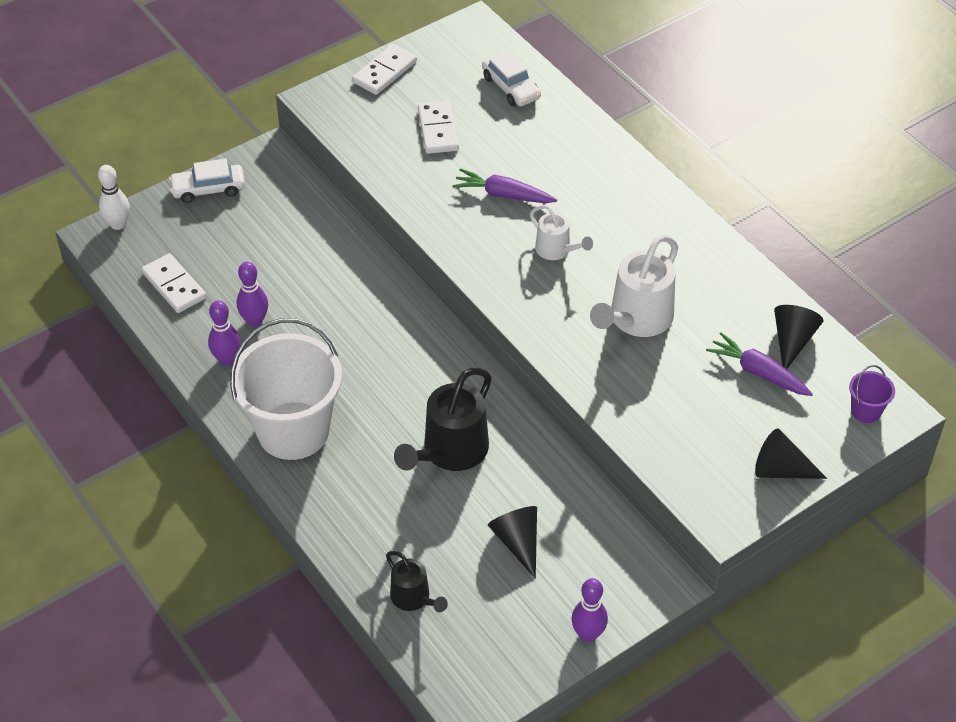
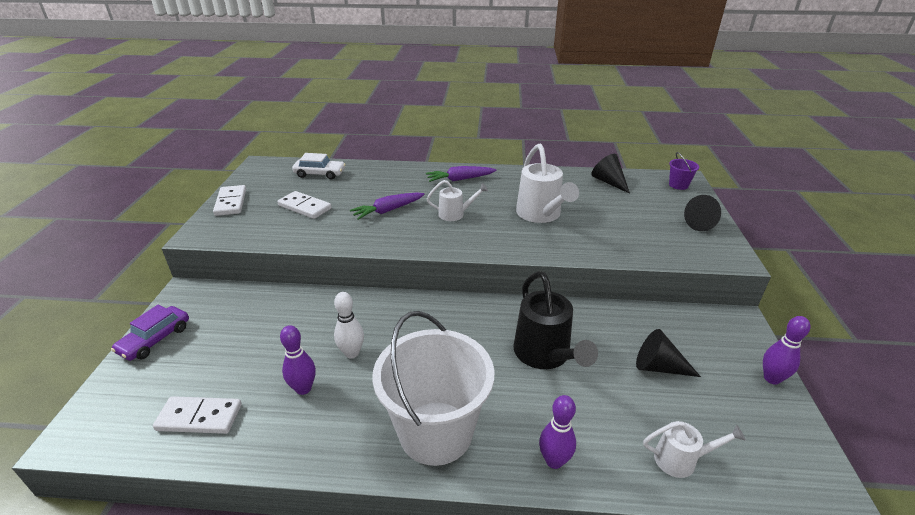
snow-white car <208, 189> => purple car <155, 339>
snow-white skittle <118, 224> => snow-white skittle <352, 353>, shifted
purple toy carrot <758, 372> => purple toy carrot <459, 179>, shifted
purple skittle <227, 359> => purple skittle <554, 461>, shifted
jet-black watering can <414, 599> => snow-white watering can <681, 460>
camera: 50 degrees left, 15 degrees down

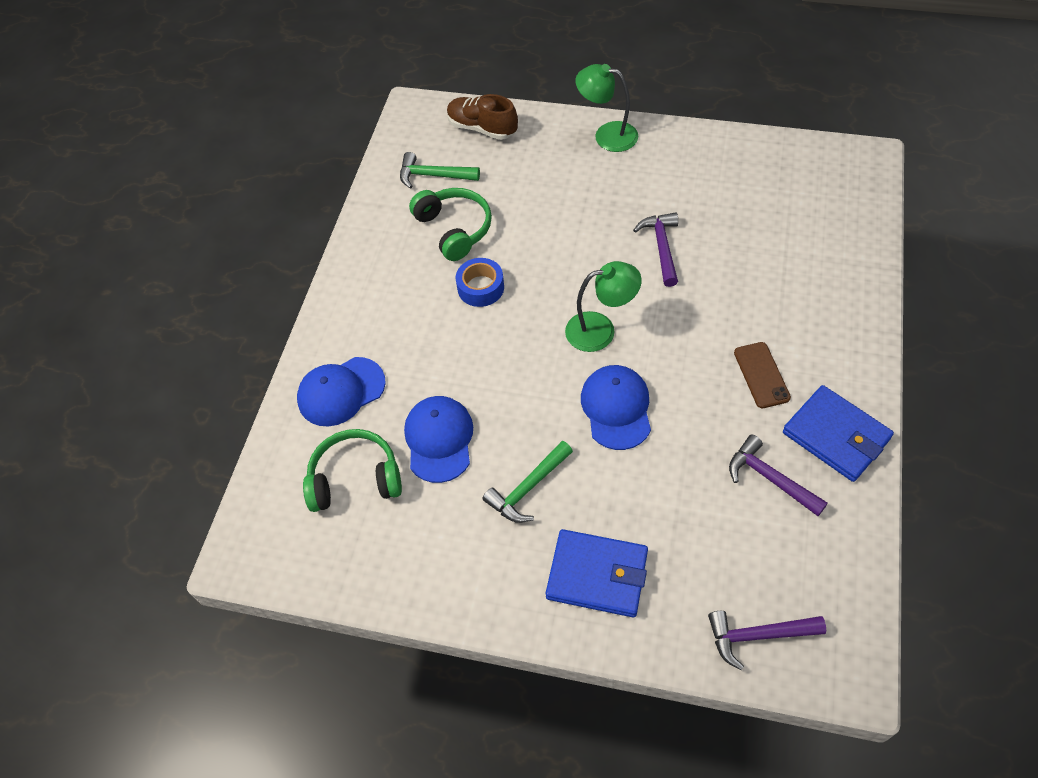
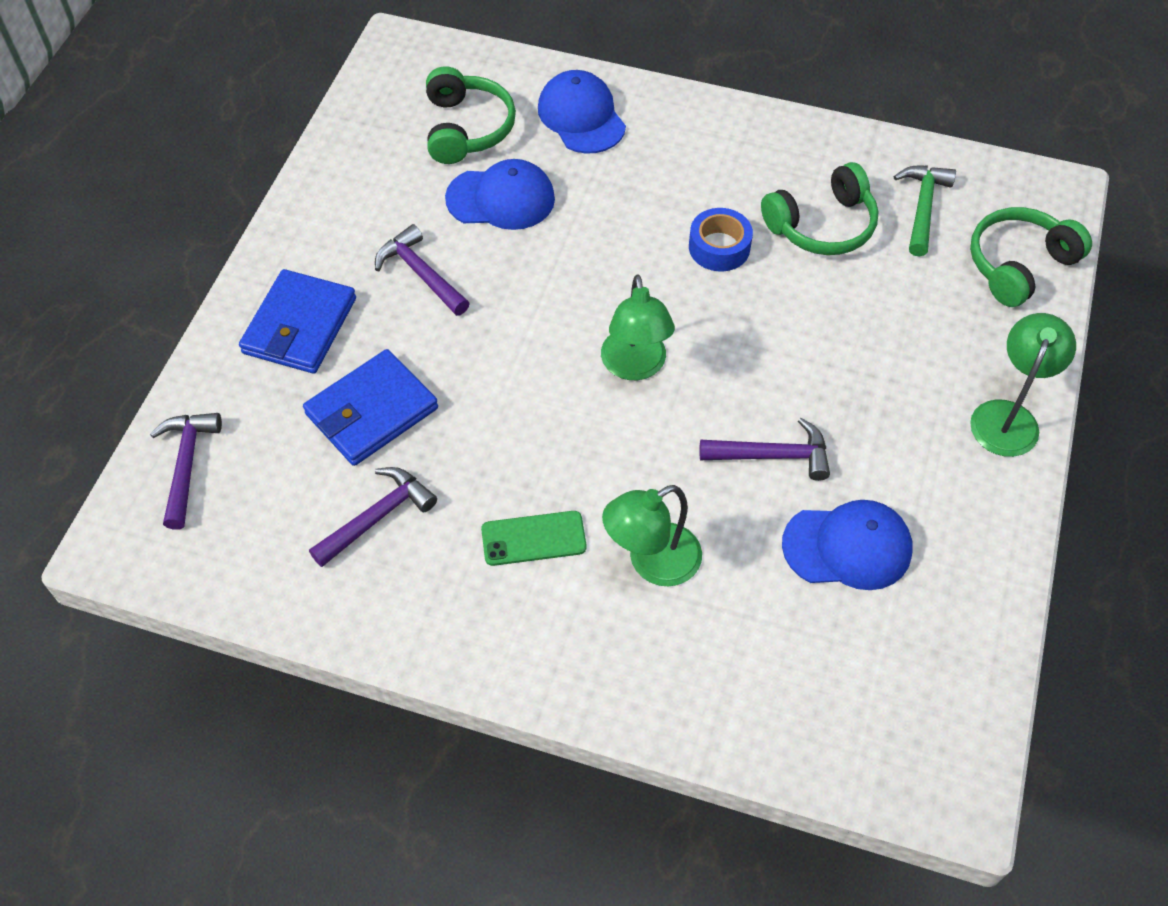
cobalt card wallet <836, 435> => cobalt card wallet <372, 411>, shifted
emerald hammer <528, 488> => purple hammer <421, 273>
russet phone <761, 375> => emerald phone <533, 538>
nothing => emerald reading lamp <652, 562>
cobalt peaked cap <616, 408> => cobalt peaked cap <847, 547>, shifted
russet sneaker <482, 128> => emerald over-ear headphones <1019, 265>
camera: 90 degrees right, 0 degrees up

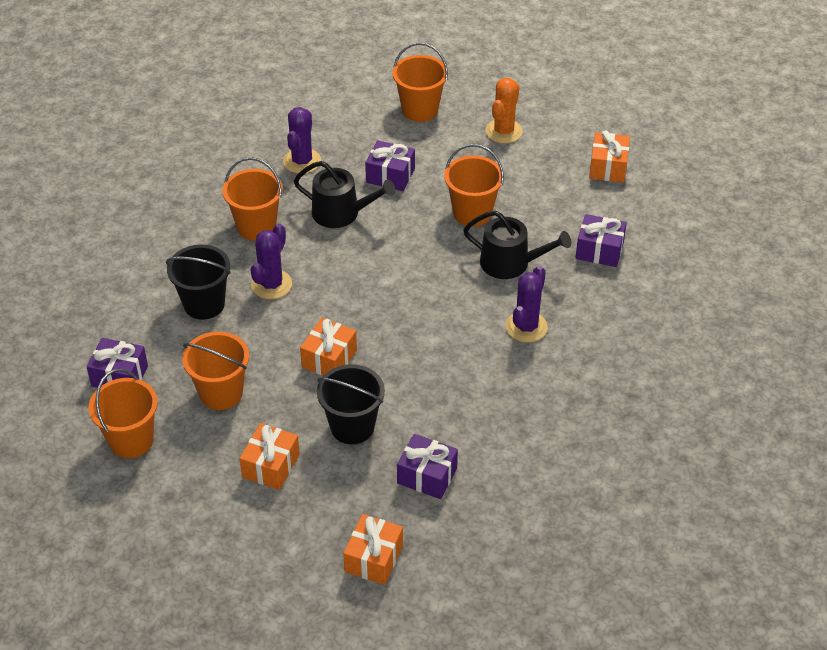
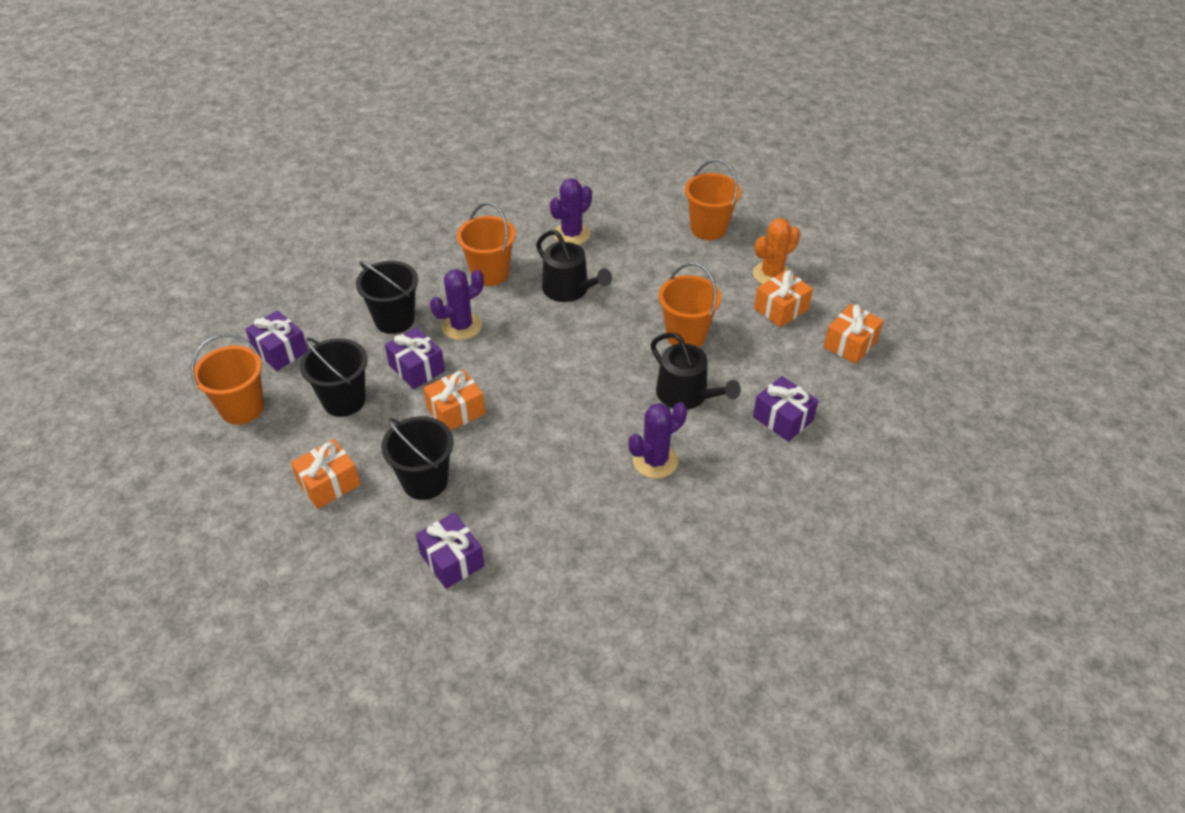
orange bucket <221, 393> => jet-black bucket <344, 400>
purple wrapped gift <390, 176> => purple wrapped gift <417, 368>, shifted
orange wrapped gift <374, 558> => orange wrapped gift <781, 309>, shifted
camera: 30 degrees right, 0 degrees up

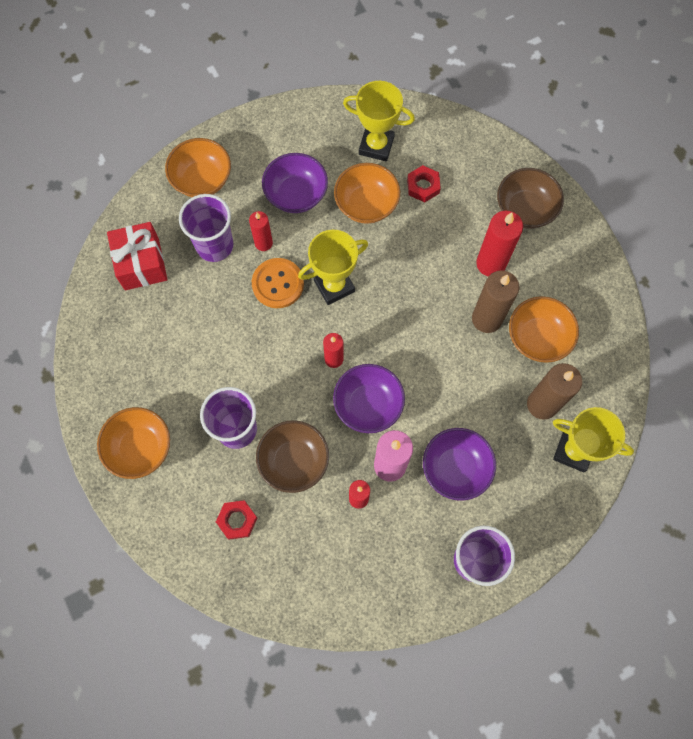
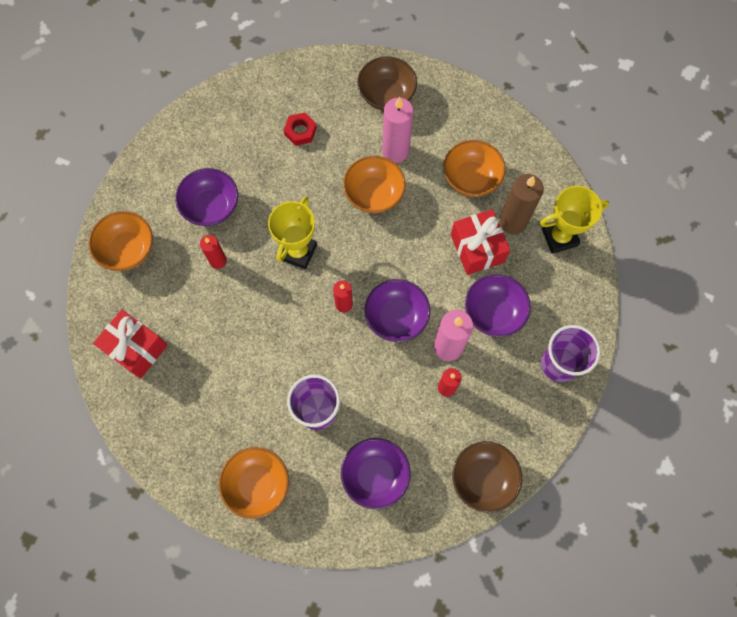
scarlet hexagon nut <237, 520> => purple deep dish <375, 475>
orange deep dish <366, 204> => orange deep dish <374, 194>, shifted
scarlet pillar candle <491, 263> => rose-pink pillar candle <395, 151>
nothing => scarlet wrapped gift <477, 248>
russet deep dish <294, 461> => russet deep dish <483, 478>, shifted
purple beaker <214, 245> => nothing
orange button <278, 284> => nothing
golden award cup <376, 146> => nothing
russet pillar candle <486, 319> => nothing
camera: 40 degrees left, 0 degrees up

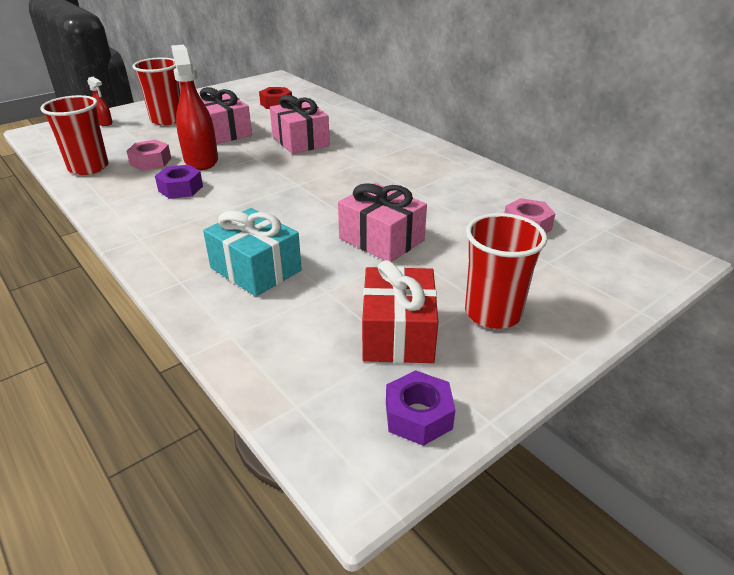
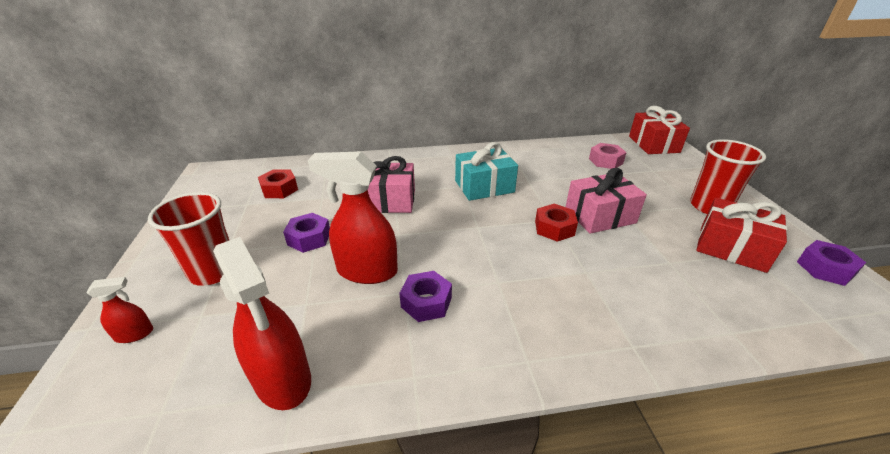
scarlet beaker <88, 168> => scarlet spray bottle <282, 379>
rose-pink wrapped gift <223, 132> => purple hexagon nut <309, 238>
aqua wrapped gift <256, 269> => aqua wrapped gift <484, 186>, shifted
nothing => scarlet hexagon nut <554, 228>
nothing => scarlet wrapped gift <653, 144>
rose-pink hexagon nut <151, 162> => nothing
camera: 60 degrees left, 0 degrees up

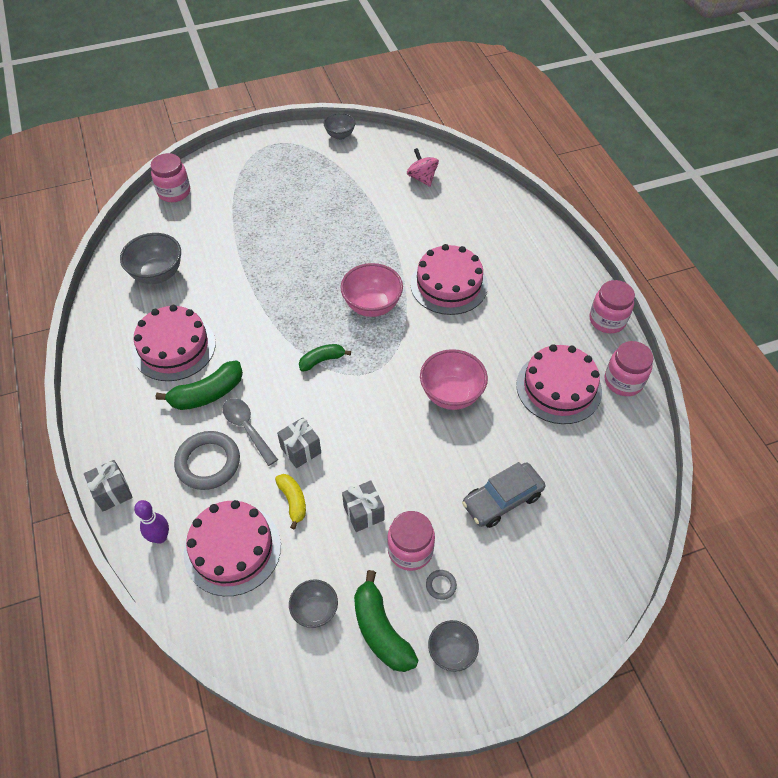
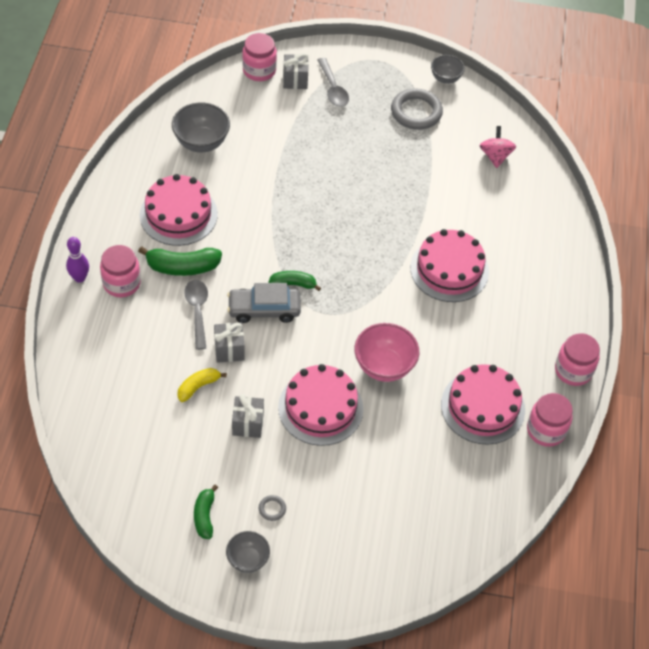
purple skittle <160, 537> => purple skittle <79, 278>, shifted
rose-pink jar <410, 550> => rose-pink jar <121, 283>, shifted
golden banana <293, 501> => golden banana <198, 387>, 135 degrees counterclockwise
emerald banana <381, 630> => emerald banana <204, 516>, x0.63
ash-grey car <502, 500> => ash-grey car <264, 309>, shifted
rose-pink gateau <232, 549> => rose-pink gateau <320, 408>, shifted
ash-grey wrapped gift <113, 492> => ash-grey wrapped gift <295, 80>, shifted
nothing => ash-grey tablespoon <333, 89>
ash-grey ring <208, 463> => ash-grey ring <416, 112>, shifted
ash-grey deep dish <315, 610> => nothing
rose-pink deep dish <372, 306> => nothing
camera: 25 degrees right, 0 degrees up

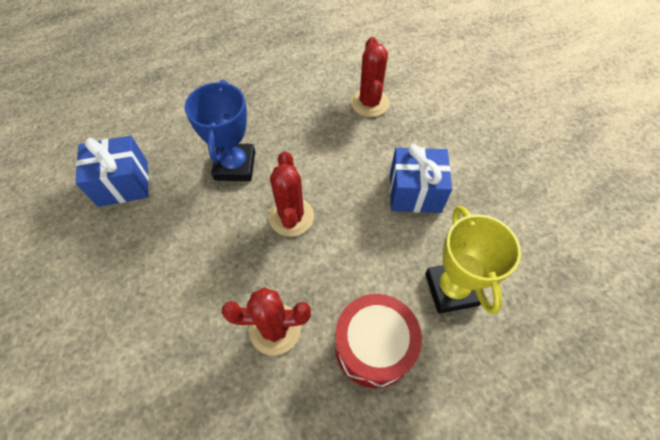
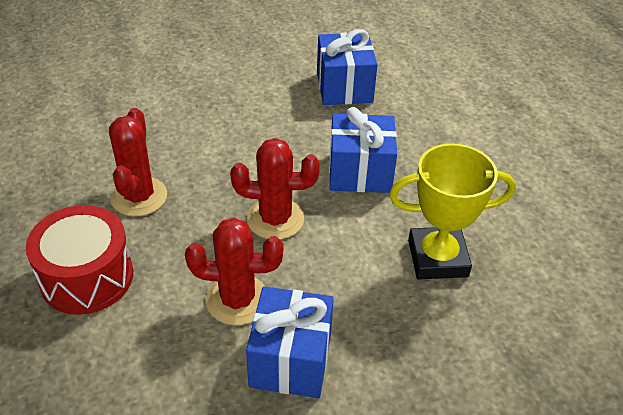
scarlet saguaro cactus <369, 103> => scarlet saguaro cactus <237, 300>, shifted
cobalt award cup <235, 166> => cobalt wrapped gift <360, 172>
golden award cup <451, 289> => golden award cup <437, 258>, shifted
camera: 95 degrees right, 15 degrees down

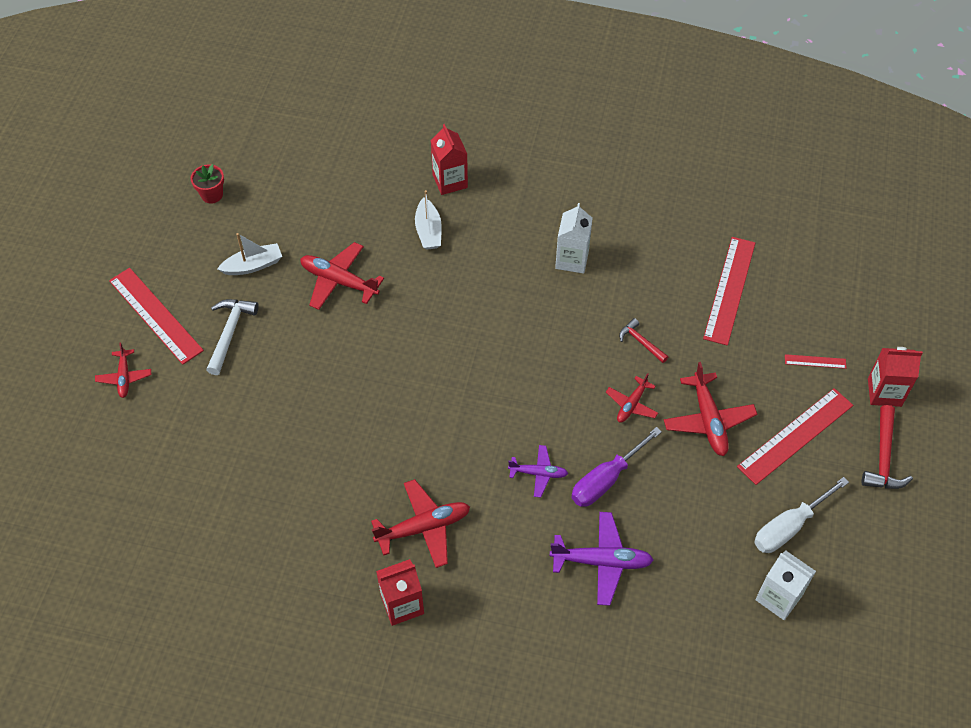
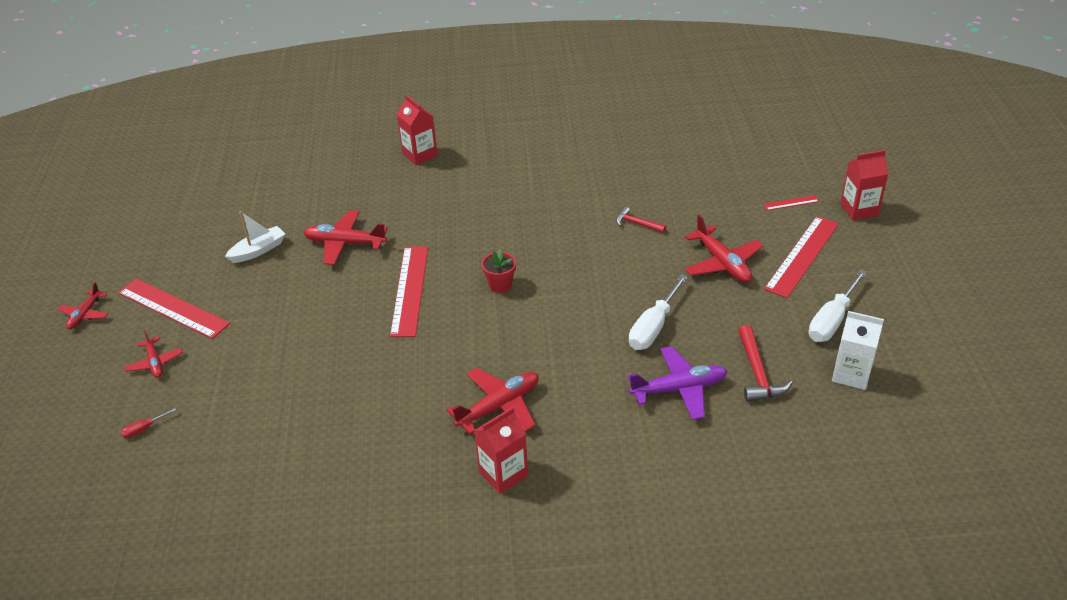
scarlet toy plane <631, 404> => scarlet toy plane <85, 314>, shifted
nothing => scarlet screwdriver <144, 429>
scarlet ruler <729, 290> => scarlet ruler <409, 290>, shifted
scarlet potted plant <212, 195> => scarlet potted plant <500, 285>, shifted
purple screwdriver <606, 479> => snow-white screwdriver <653, 327>
scarlet hammer <883, 457> => scarlet hammer <758, 373>, shifted
snow-white hammer <230, 333> => nothing
snow-white boat <428, 231> => nothing
purple toy plane <538, 473> => nothing
snow-white milk carton <572, 259> => nothing
camera: 15 degrees left, 15 degrees down

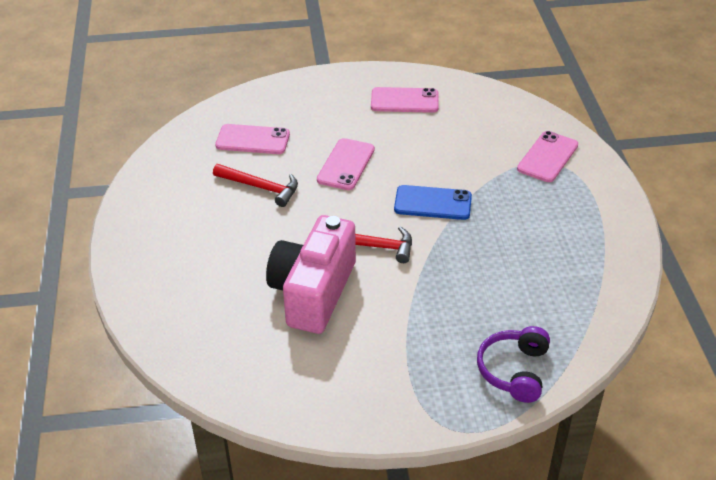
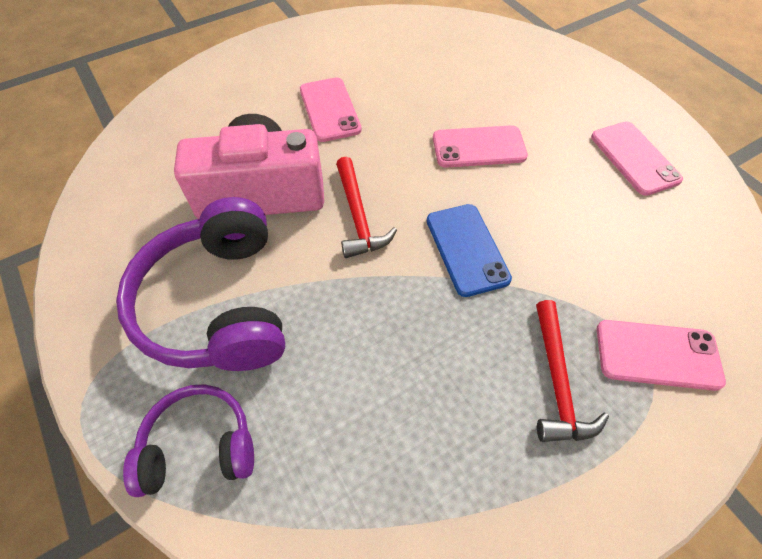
nothing => purple over-ear headphones <217, 304>
rose-pink phone <253, 140> => rose-pink phone <330, 109>, shifted
scarlet hammer <261, 187> => scarlet hammer <557, 381>, shifted
camera: 65 degrees right, 15 degrees up

